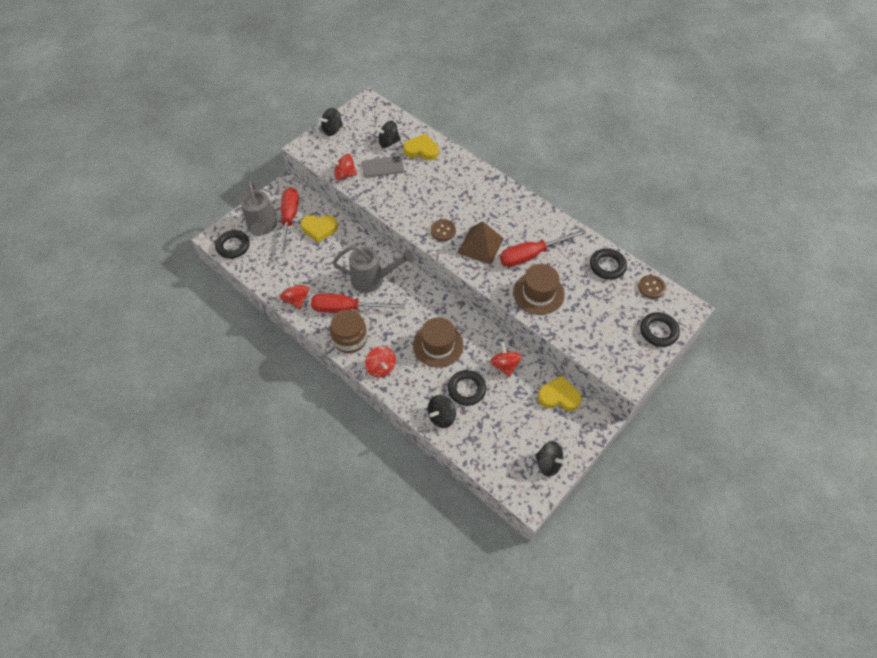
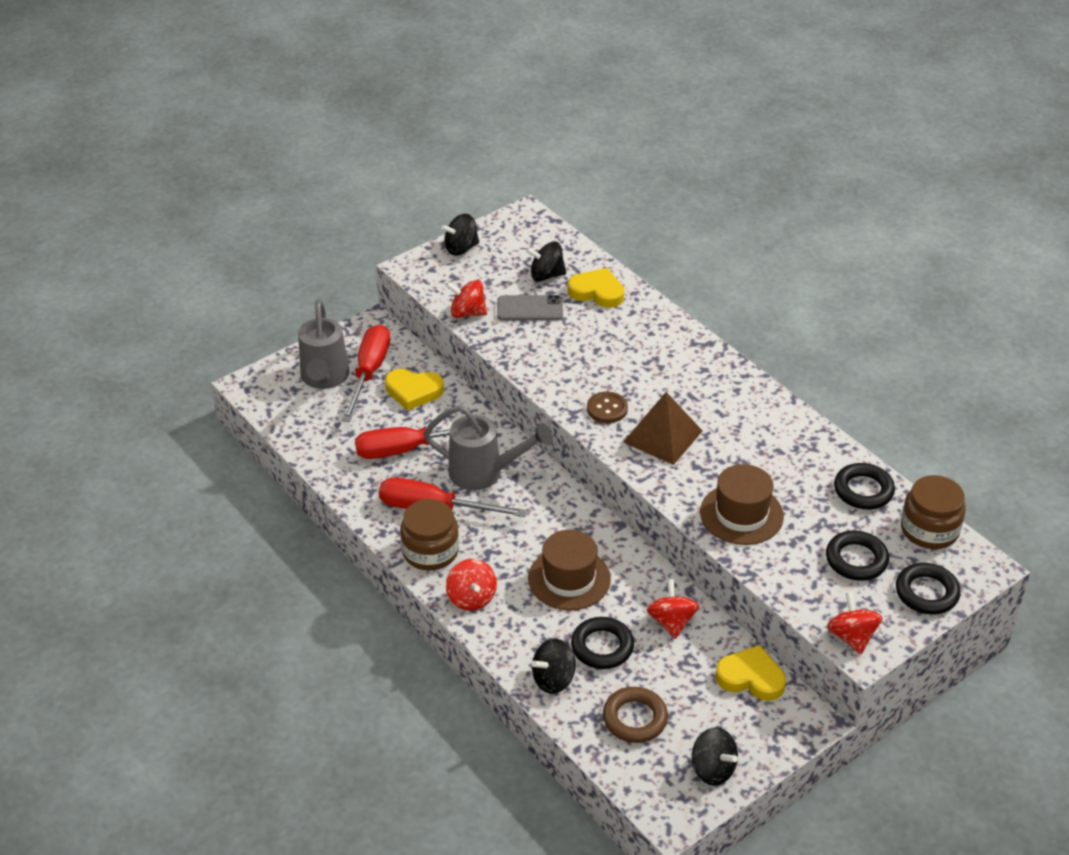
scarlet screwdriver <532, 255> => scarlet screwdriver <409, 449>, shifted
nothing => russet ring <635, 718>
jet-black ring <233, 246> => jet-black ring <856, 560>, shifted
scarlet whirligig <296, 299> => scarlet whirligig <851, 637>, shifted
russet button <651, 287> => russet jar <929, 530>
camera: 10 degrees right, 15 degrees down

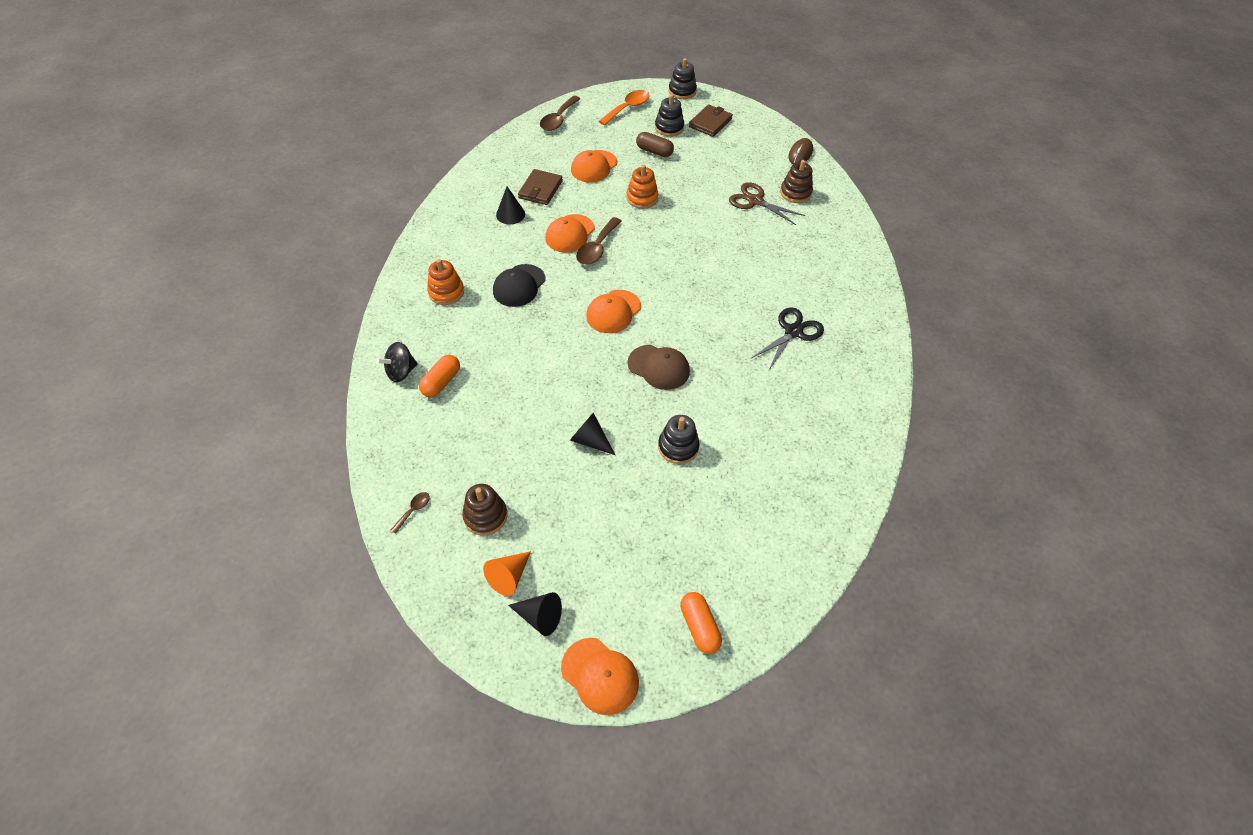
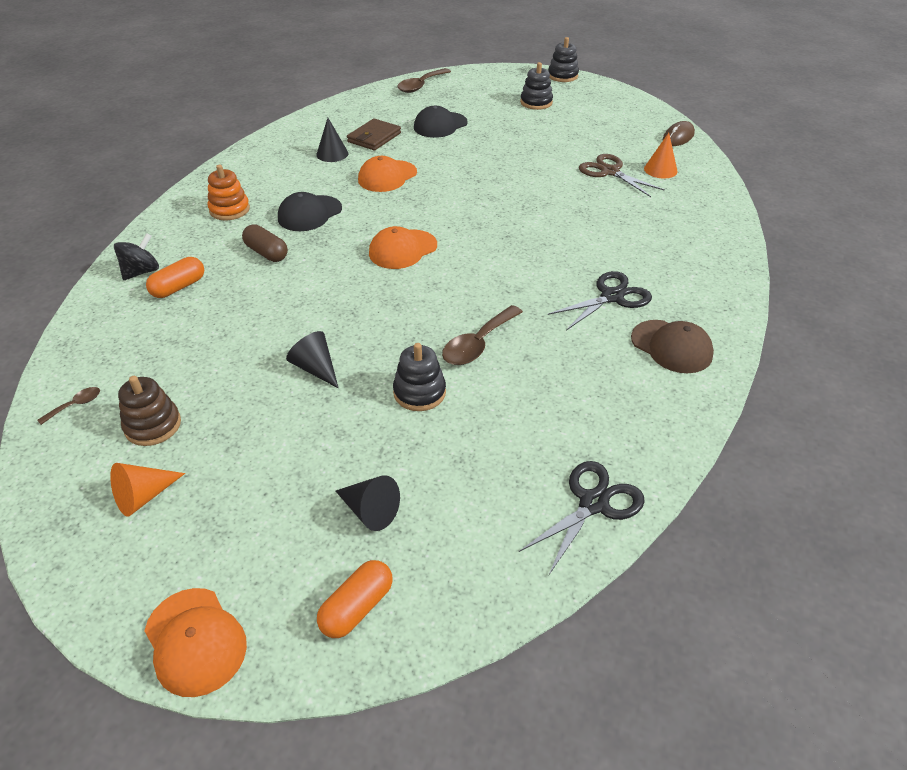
jet-black whirligig <401, 372> => jet-black whirligig <141, 272>, 150 degrees clockwise
russet pill shape <654, 151> => russet pill shape <266, 253>, shifted
orange pill shape <699, 627> => orange pill shape <357, 607>, 45 degrees clockwise
jet-black cone shape <539, 617> => jet-black cone shape <370, 511>, shifted
orange peaked cap <594, 166> => jet-black peaked cap <440, 125>
russet tablespoon <597, 248> => russet tablespoon <478, 344>, shifted
nothing => jet-black shears <593, 503>
russet peaked cap <658, 367> => russet peaked cap <671, 346>, shifted
russet stacking toy <795, 193> => orange cone shape <660, 170>
orange tablespoon <628, 108> => nothing
orange stacking toy <642, 198> => nothing
russet card wallet <710, 123> => nothing
camera: 15 degrees right, 10 degrees down

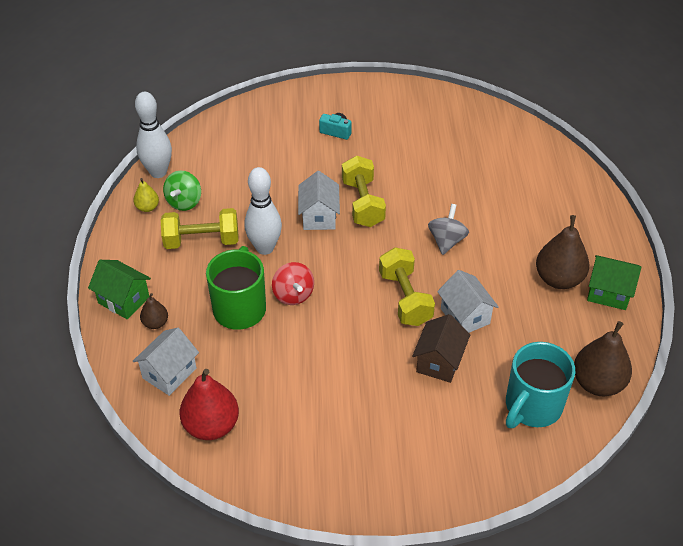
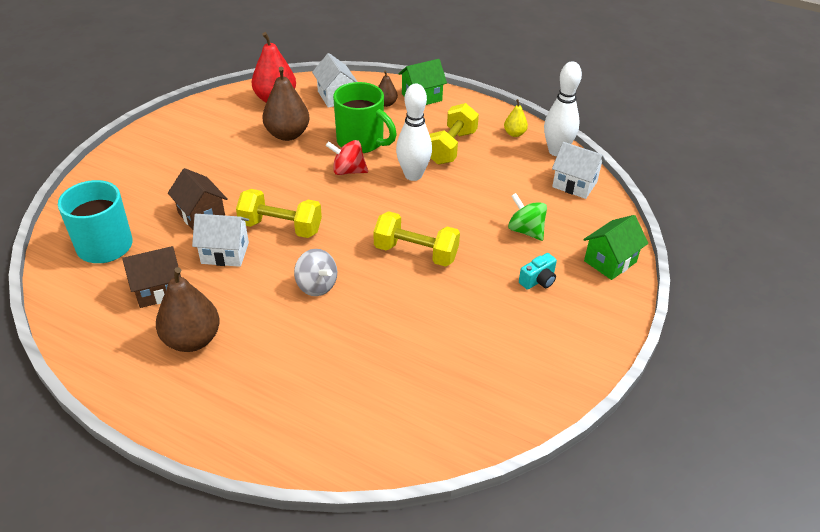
nothing => russet house <158, 290>
russet toy pear <597, 383> => russet toy pear <287, 134>, shifted
emerald whirligig <184, 202> => emerald whirligig <525, 230>, shifted
snow-white house <319, 216> => snow-white house <574, 184>, shifted
emerald house <608, 293> => emerald house <610, 261>, shifted
camera: 120 degrees right, 5 degrees down

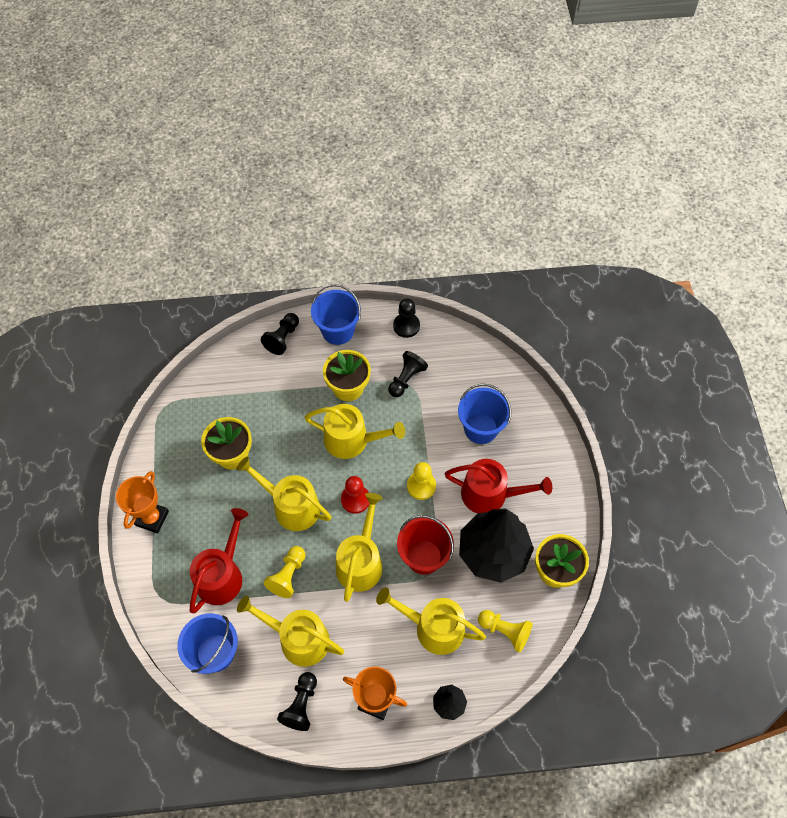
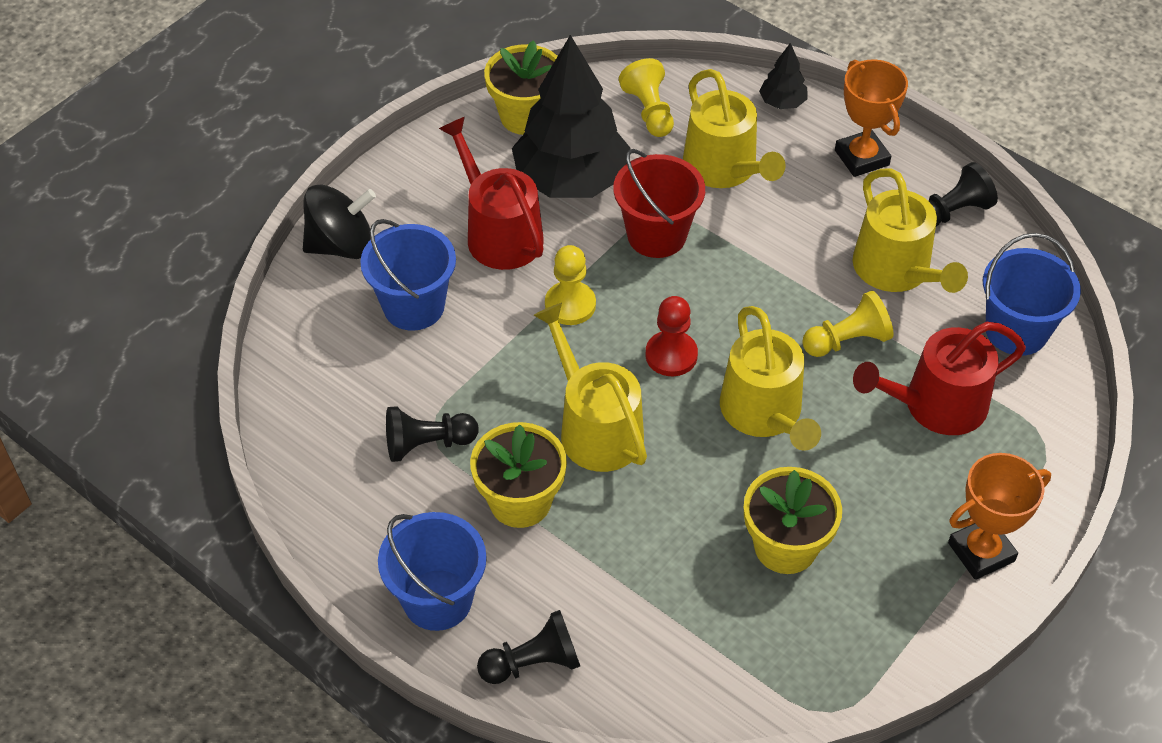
nothing => jet-black whirligig <342, 245>
golden watering can <361, 562> => nothing
jet-black chess pawn <406, 326> => nothing
camera: 135 degrees left, 10 degrees down

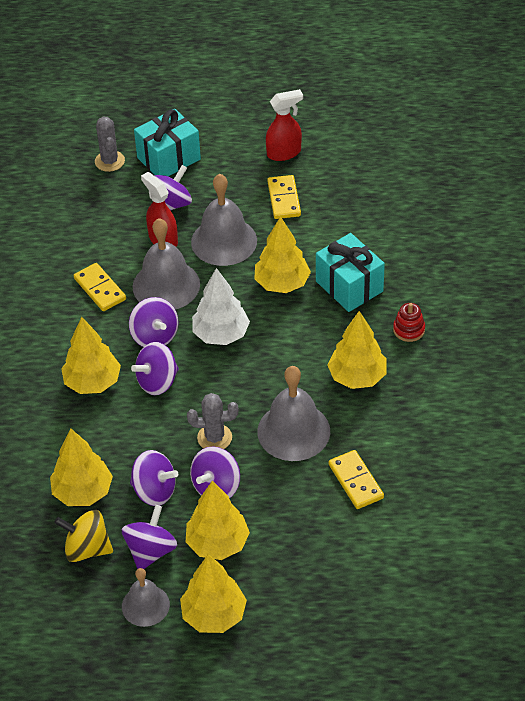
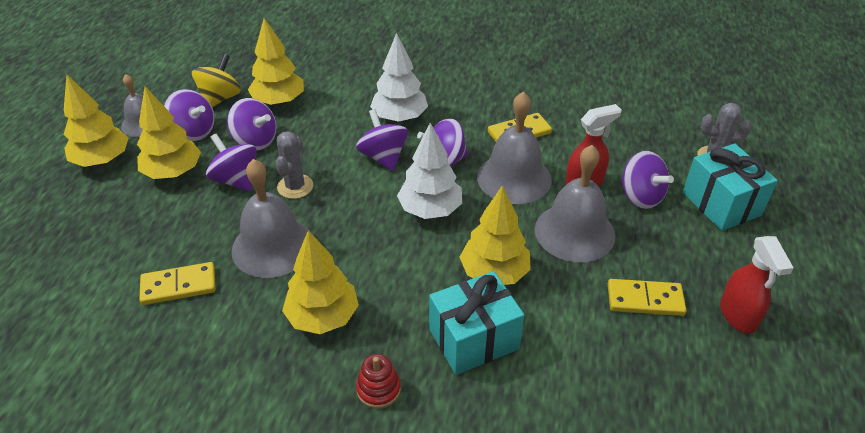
purple whirligig <154, 491> => purple whirligig <255, 141>, 90 degrees counterclockwise
golden tree <93, 382> => snow-white tree <399, 117>
camera: 100 degrees right, 5 degrees down

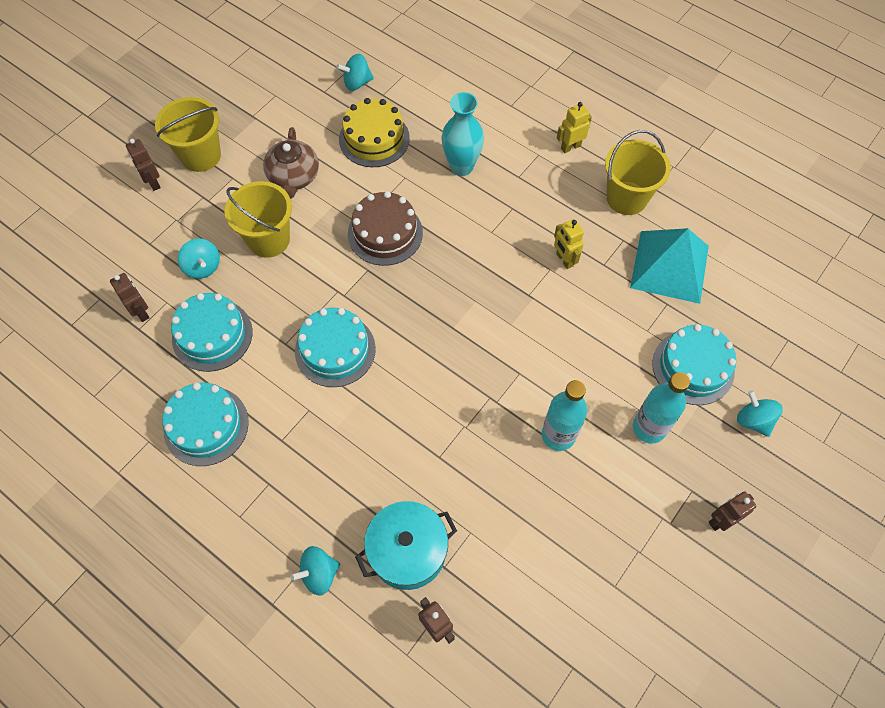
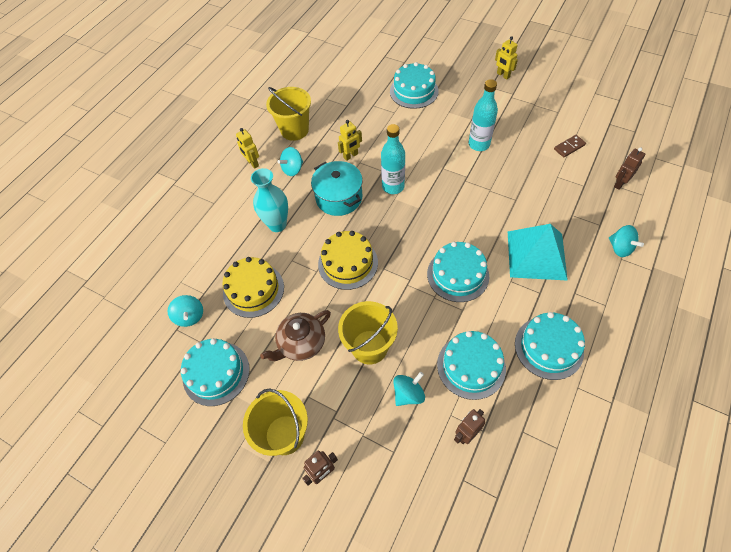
nothing => aqua gateau <216, 373>
russet china teapot <293, 177> => russet china teapot <301, 343>, 150 degrees clockwise
aqua whirligig <753, 420> => aqua whirligig <293, 169>, shifted
aqua cooking pot <407, 551> => aqua cooking pot <339, 198>, shifted
russet gateau <385, 233> => golden gateau <348, 263>
aqua flask <649, 428> => aqua flask <393, 186>, shifted
russet robot figure <721, 520> => golden robot figure <503, 75>
aqua pyramid shape <670, 266> => aqua pyramid shape <536, 255>, shifted
nothing => russet domino piece <569, 147>
camera: 95 degrees left, 5 degrees down

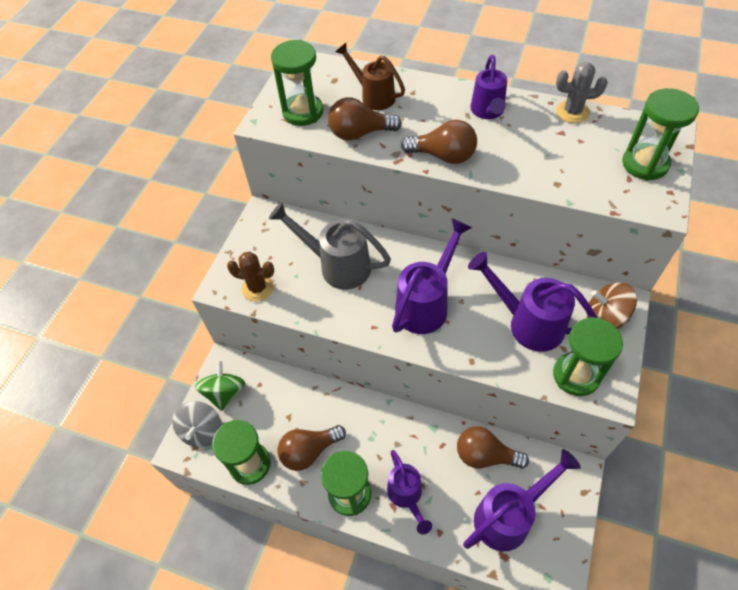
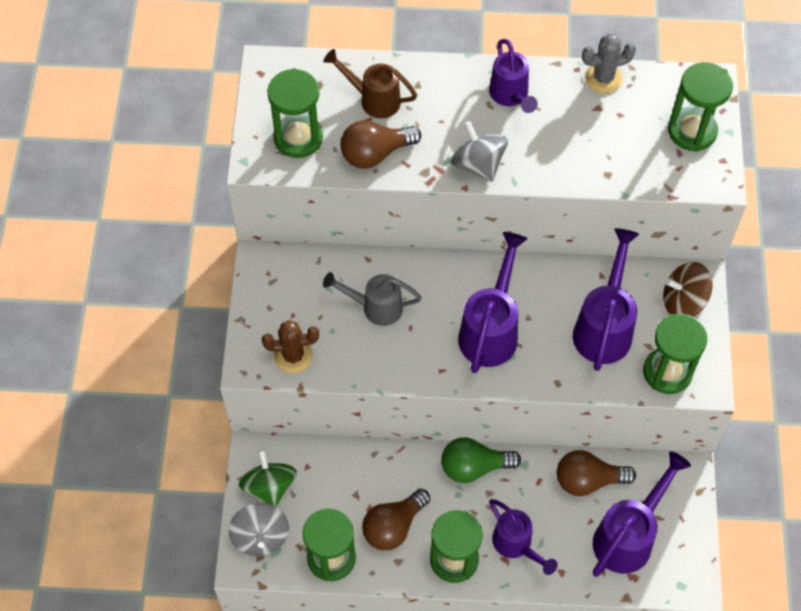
ash-grey watering can <337, 265> => ash-grey watering can <375, 307>, x0.67
nothing => emerald light bulb <474, 467>
russet light bulb <443, 156> => ash-grey whirligig <478, 164>
purple watering can <527, 322> => purple watering can <604, 326>, 90 degrees clockwise
camera: 20 degrees left, 5 degrees up

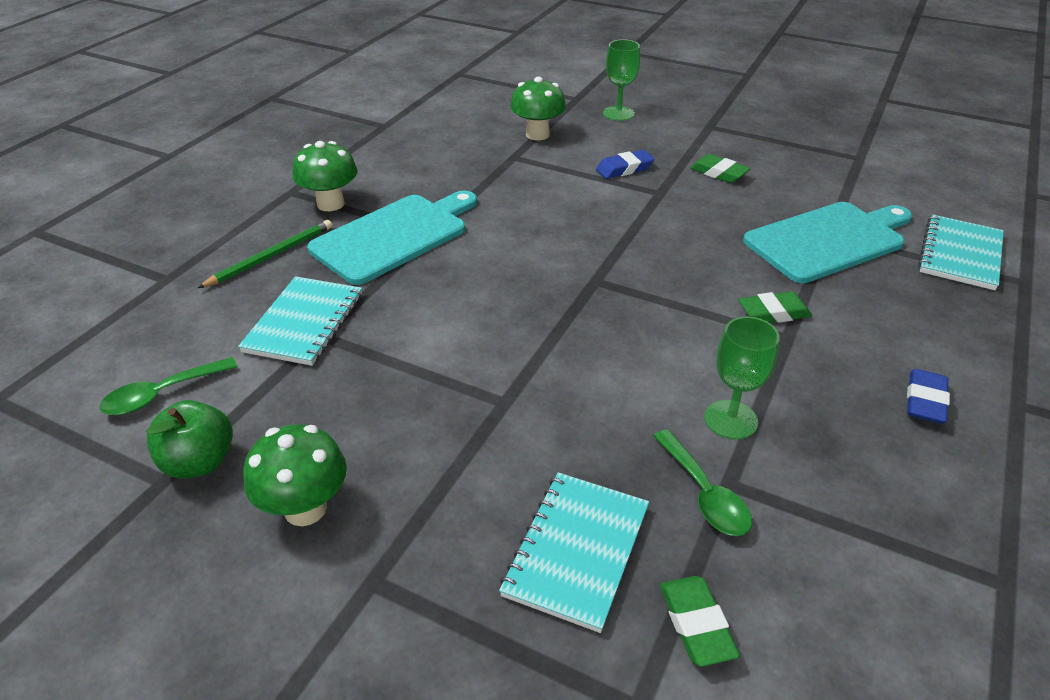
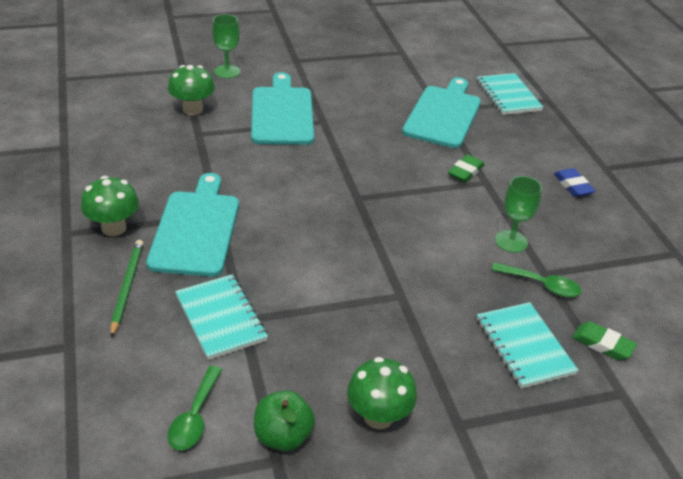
cobalt gum eraser <624, 169> => aqua cutting board <282, 113>
emerald gum eraser <718, 173> => nothing
camera: 45 degrees left, 0 degrees up

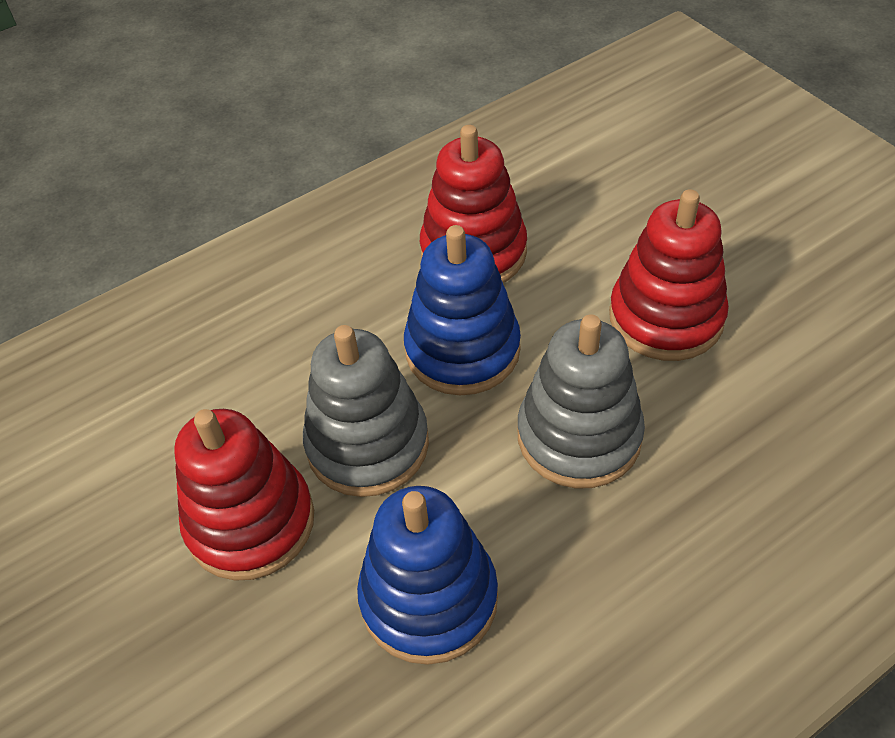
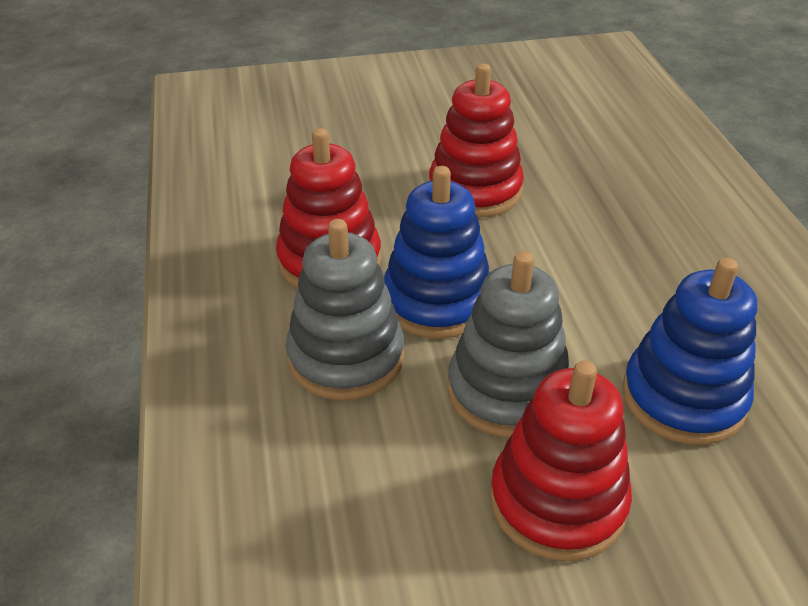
ash-grey stacking toy <579, 436> => ash-grey stacking toy <346, 357>, shifted
camera: 70 degrees left, 10 degrees down

